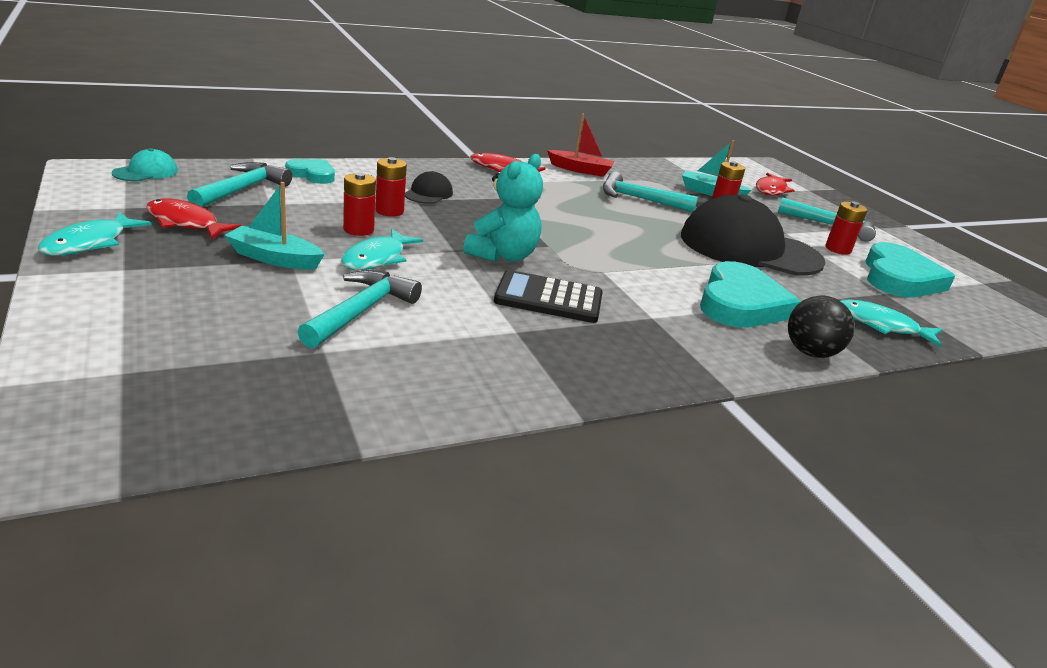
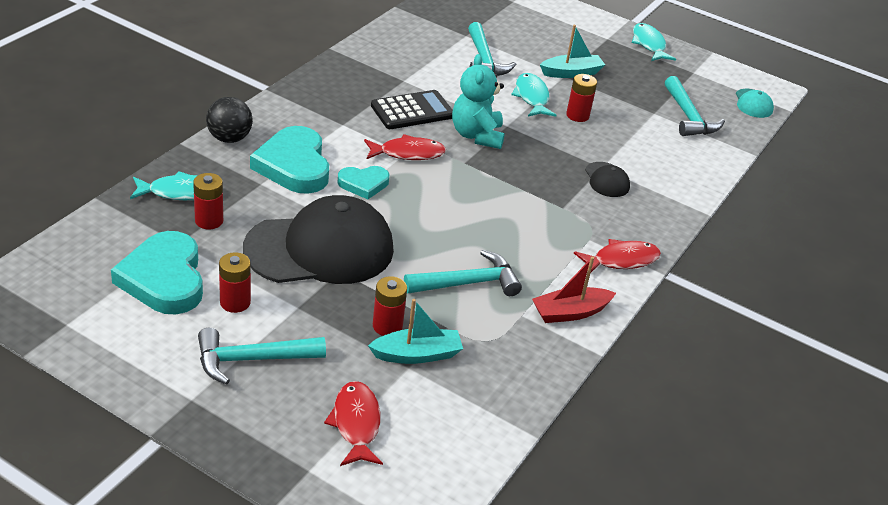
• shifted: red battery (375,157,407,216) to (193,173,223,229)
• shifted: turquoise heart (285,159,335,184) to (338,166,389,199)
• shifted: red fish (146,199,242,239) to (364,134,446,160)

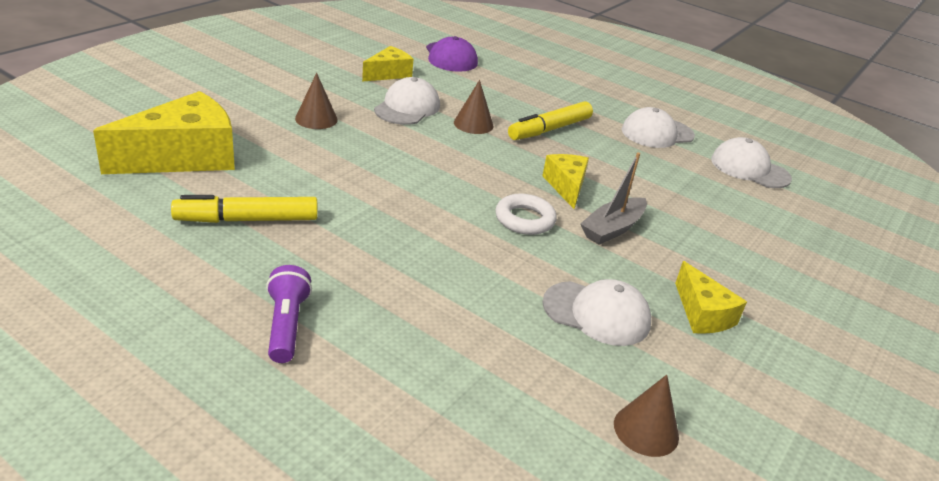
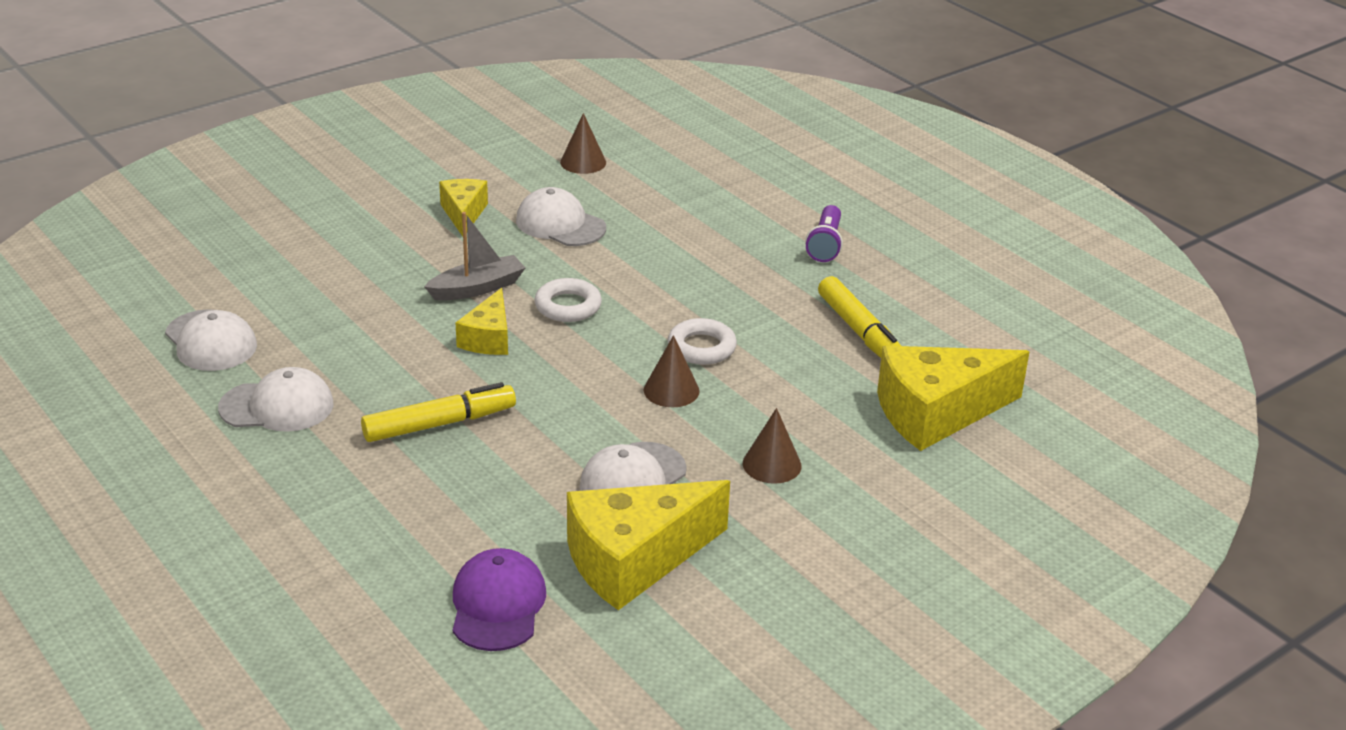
• scaled: yellow cheese (362,46,413,82) = (567,480,730,610) x1.83
• shifted: brown cone (454,80,494,134) to (644,335,700,407)
• rotated: yellow marker (171,195,318,223) = (818,276,901,358) 60 degrees clockwise
• new: white ring (668,318,737,365)

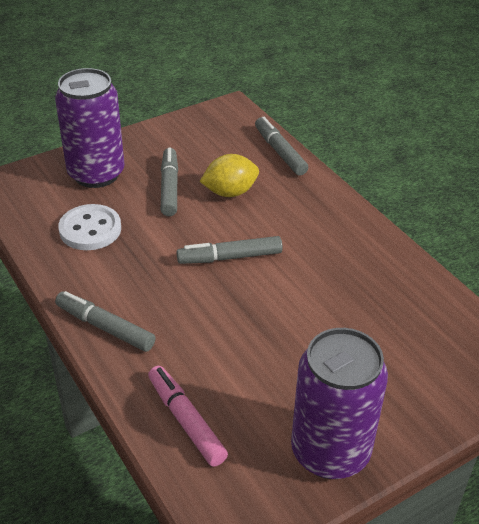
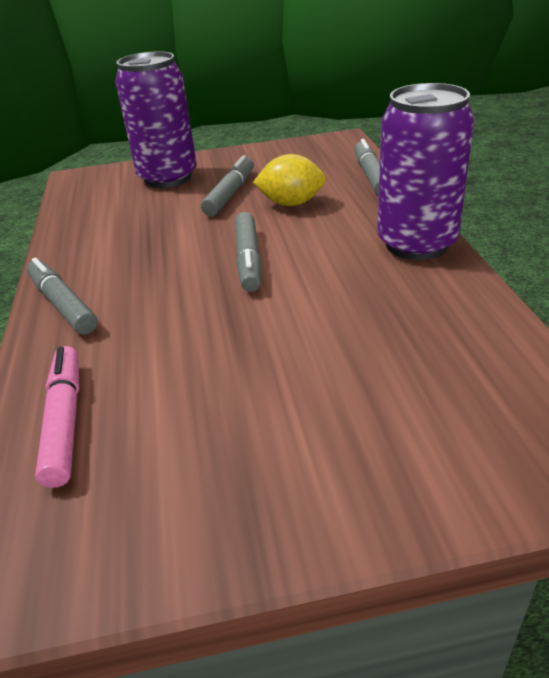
• gone: white button (58,204,121,250)
• rotated: grey marker (177,236,283,264) = (235,212,261,292) 105 degrees counterclockwise
• shifted: purple can (291,328,388,479) to (377,83,475,260)

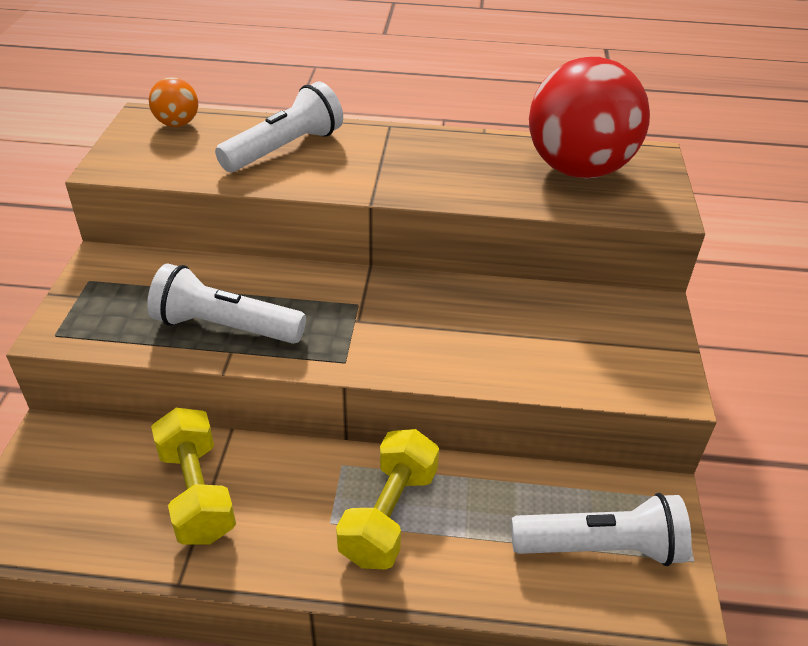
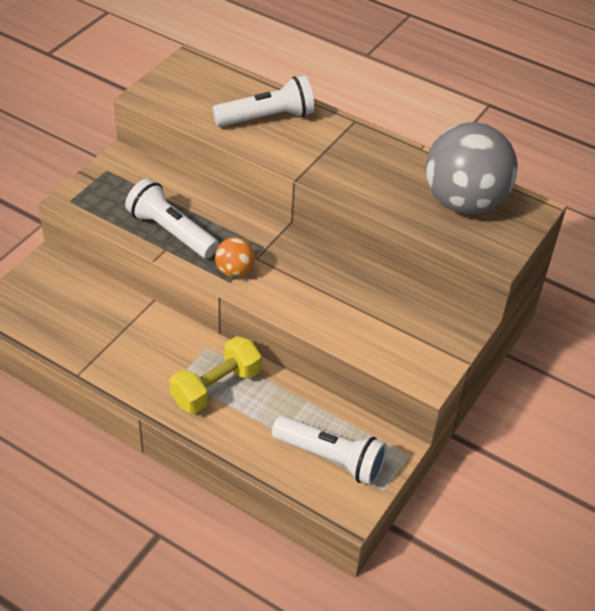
• repainted: red ball (529,57,650,178) to grey ball (425,122,518,214)
• shifted: orange ball (149,77,198,127) to (215,237,255,277)
• gone: yellow dumbbell (151,408,236,545)

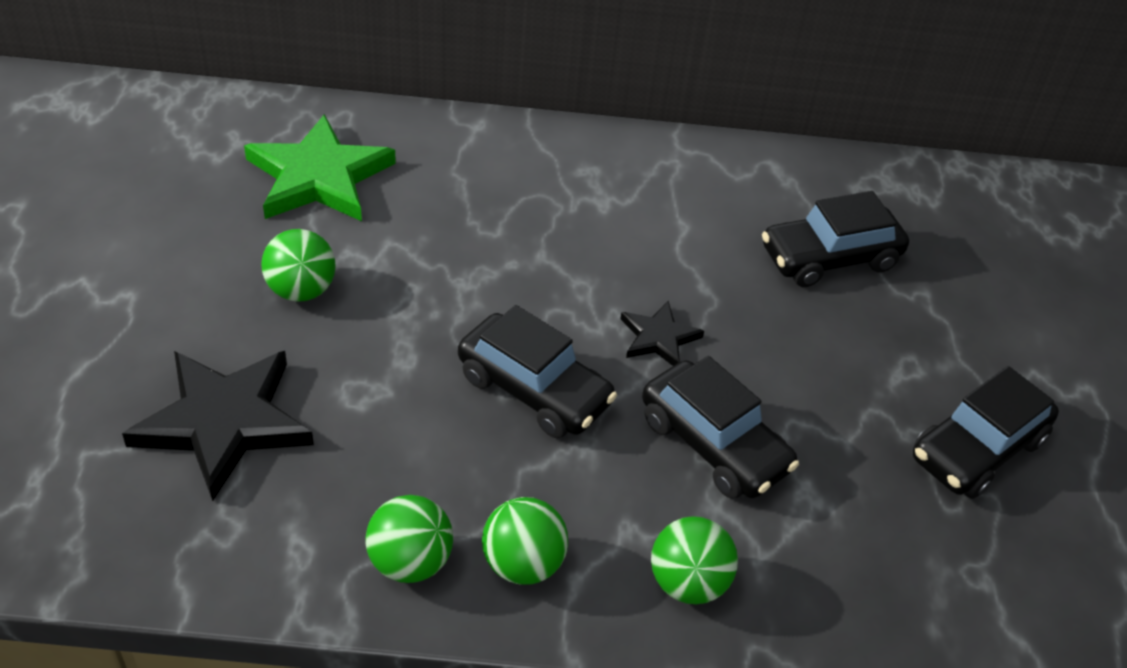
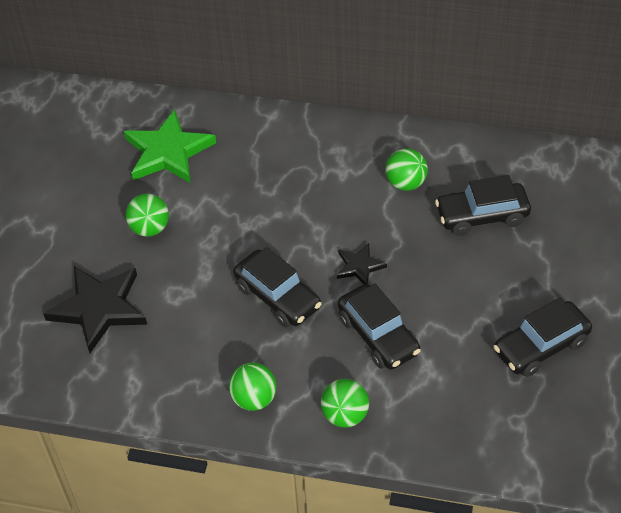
• shifted: green ball (366,495,453,583) to (385,148,428,191)

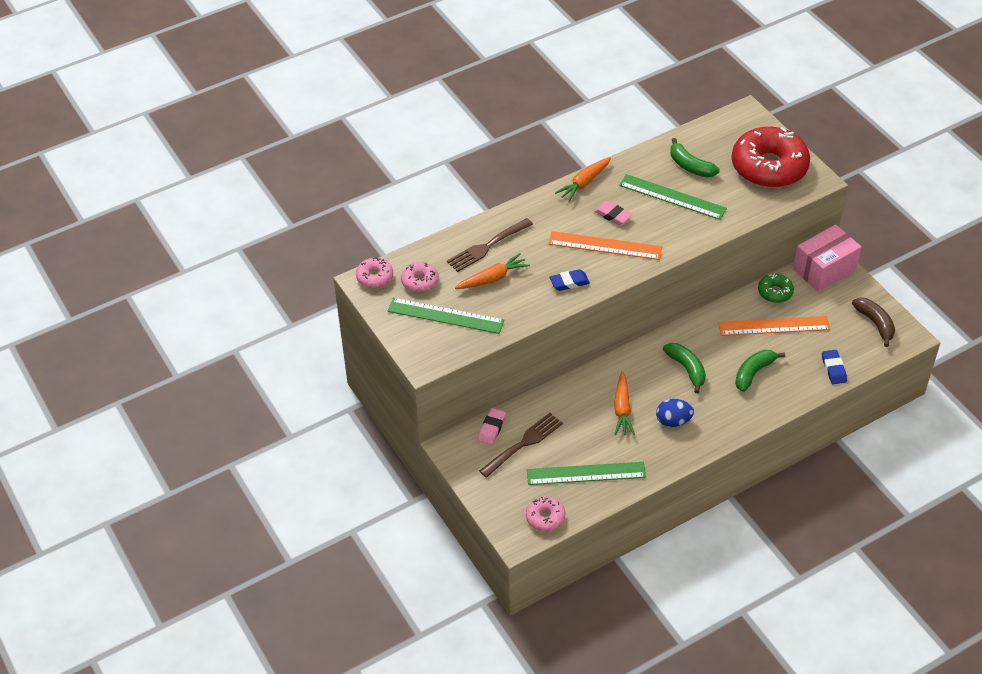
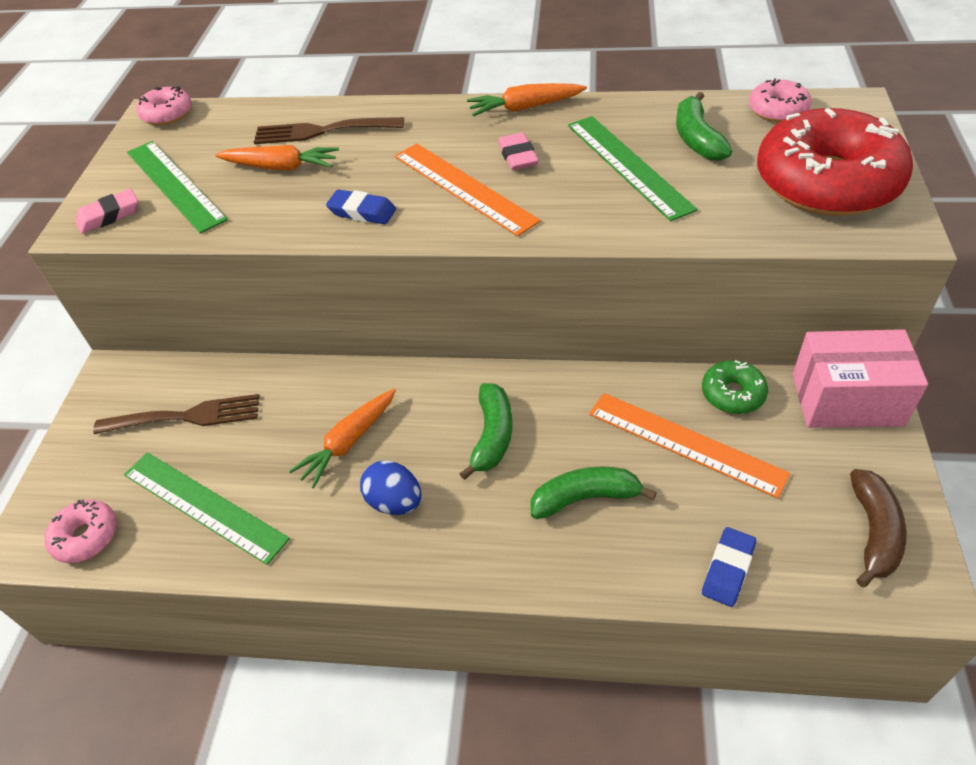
• shifted: pink donut (401,262,439,293) to (749,78,811,122)
• shifted: pink eraser (478,408,506,445) to (75,189,138,234)

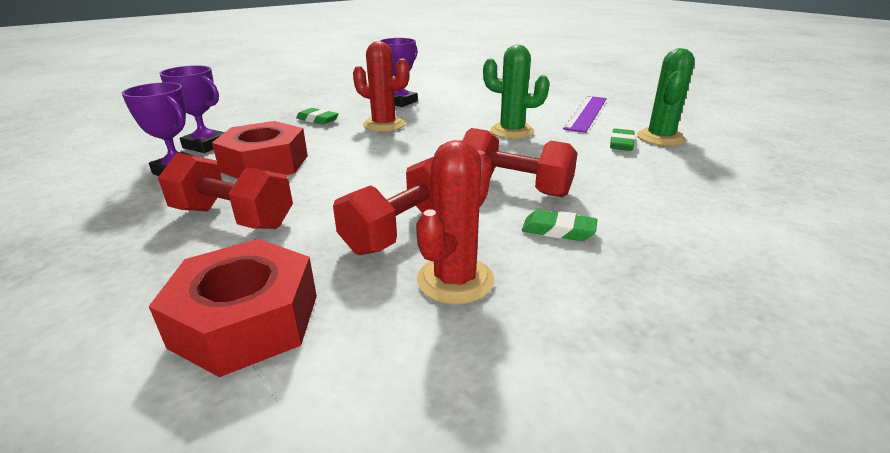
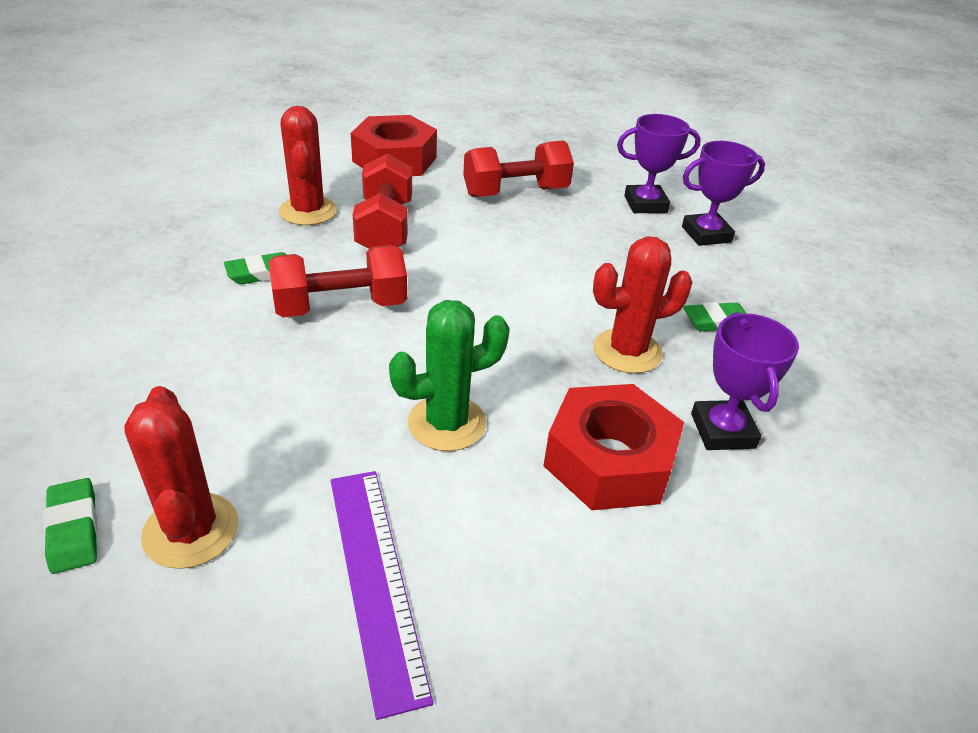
• repainted: green cactus (637,48,695,146) to red cactus (124,386,238,569)
• shifted: red nut (212,121,308,179) to (543,384,684,510)
• shifted: green eraser (610,128,635,151) to (43,478,98,574)

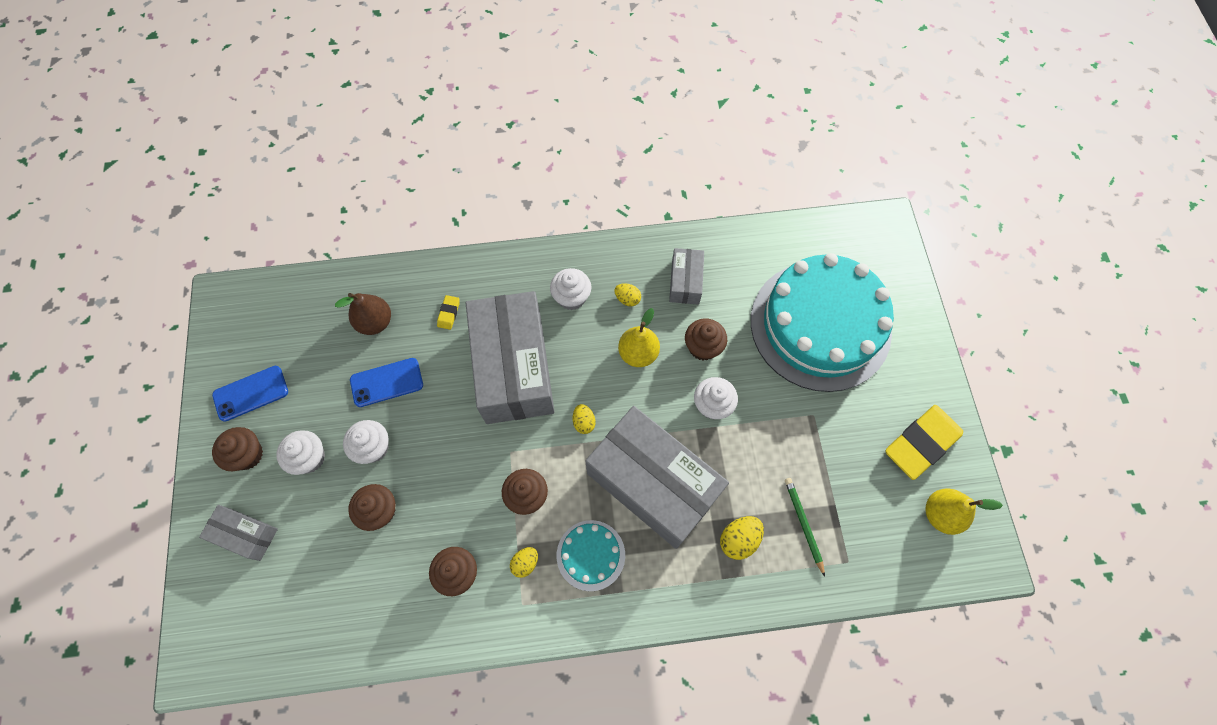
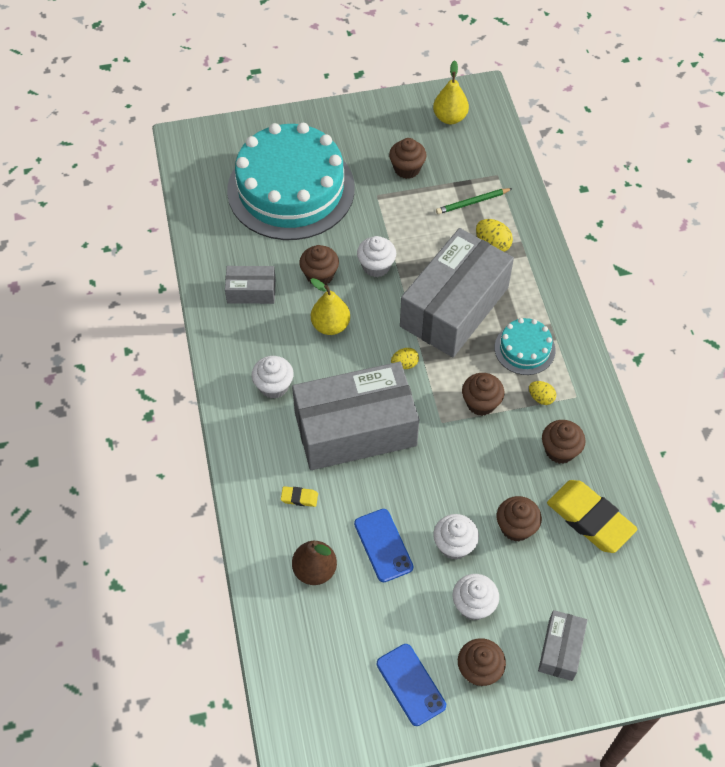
• gone: yellow egg (614,283,641,306)
• shifted: yellow eraser (885,405,963,480) to (547,480,637,553)
• new: brown cupcake (389,138,427,179)

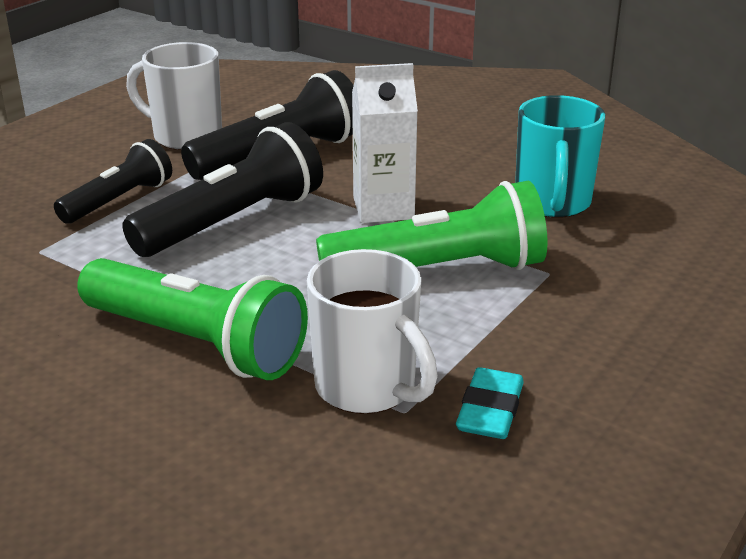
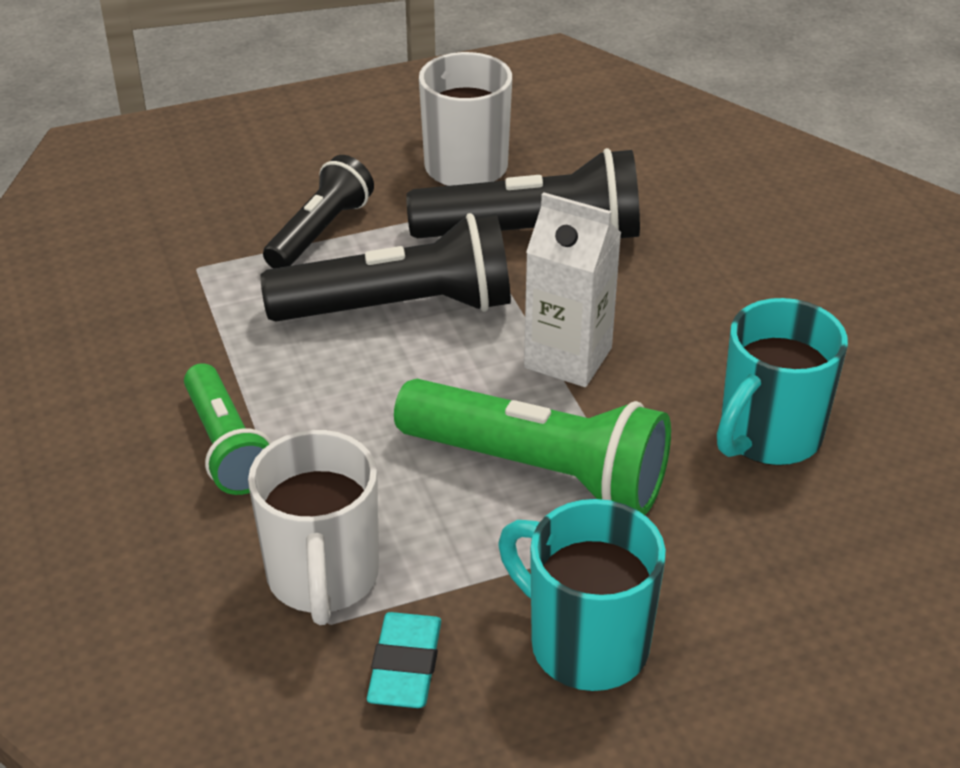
• rotated: black flashlight (54,139,172,224) = (263,155,374,269) 45 degrees counterclockwise
• scaled: green flashlight (77,258,308,380) = (184,363,272,495) x0.63
• rotated: turquoise eraser (456,367,524,439) = (367,612,441,708) 45 degrees counterclockwise
• new: turquoise mug (498,499,666,691)

